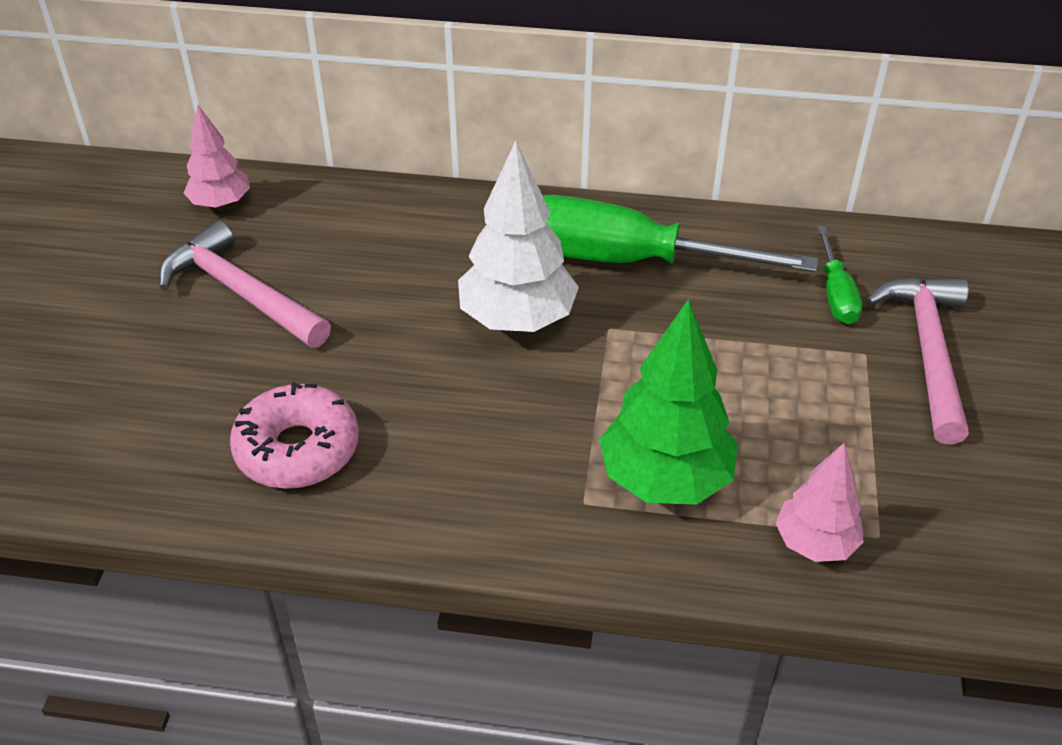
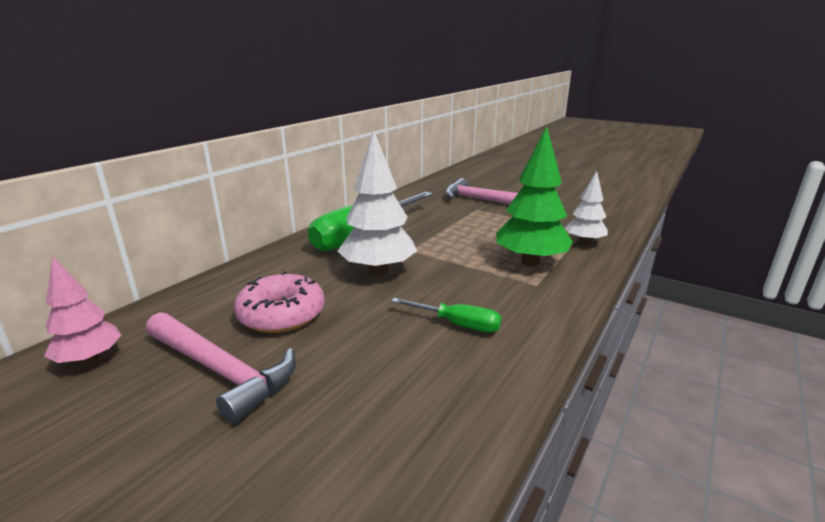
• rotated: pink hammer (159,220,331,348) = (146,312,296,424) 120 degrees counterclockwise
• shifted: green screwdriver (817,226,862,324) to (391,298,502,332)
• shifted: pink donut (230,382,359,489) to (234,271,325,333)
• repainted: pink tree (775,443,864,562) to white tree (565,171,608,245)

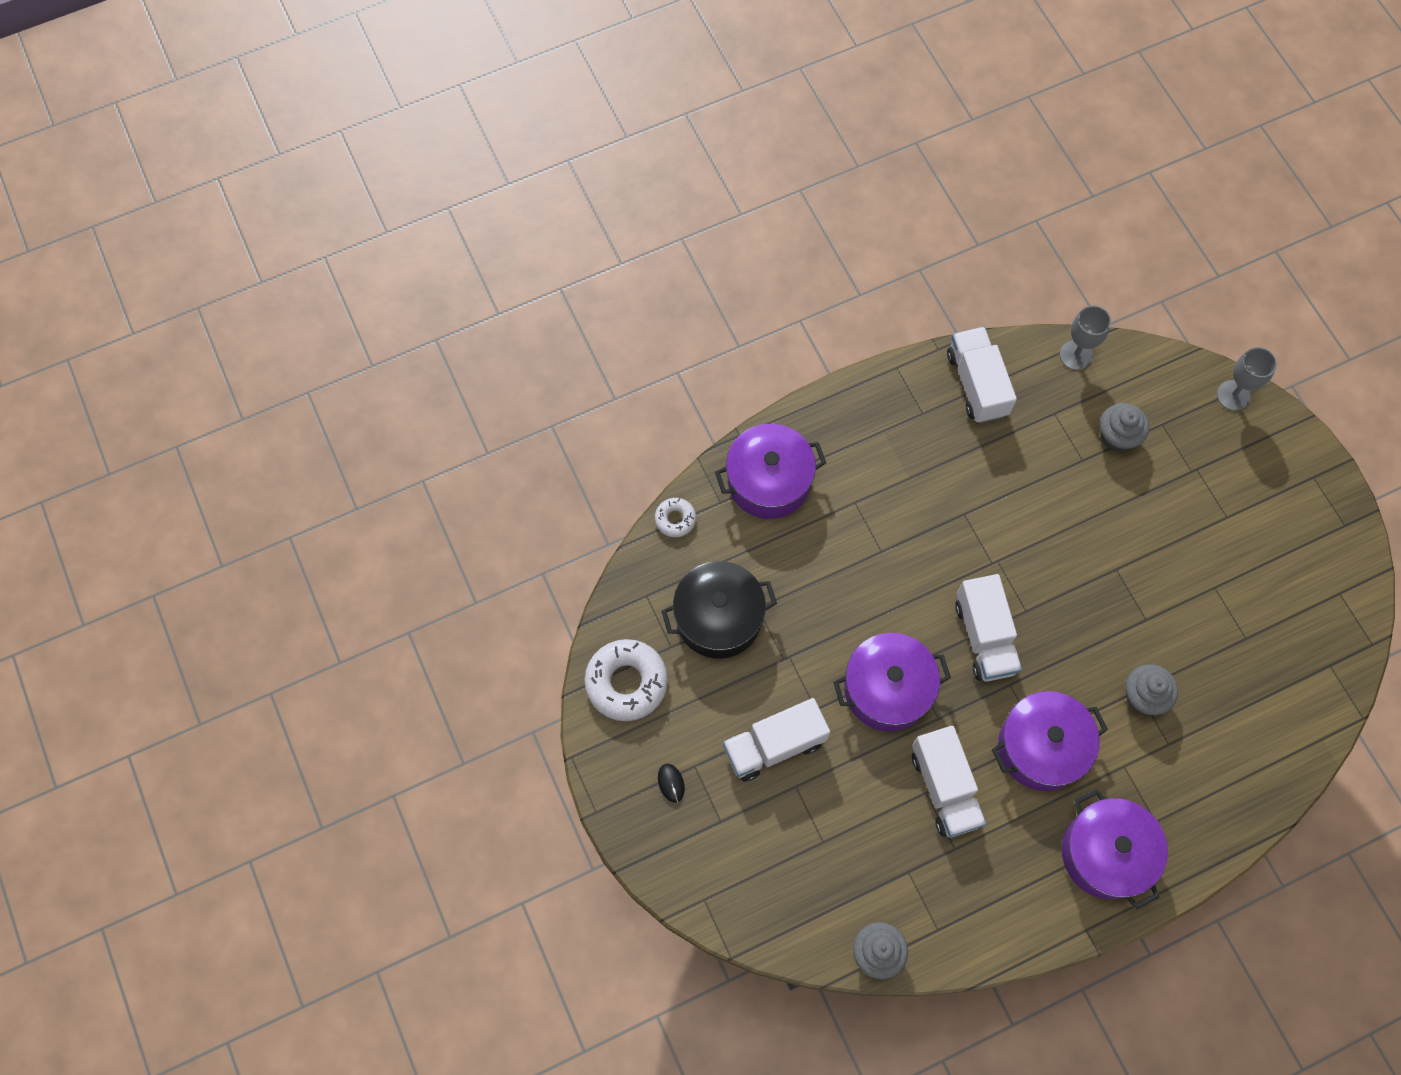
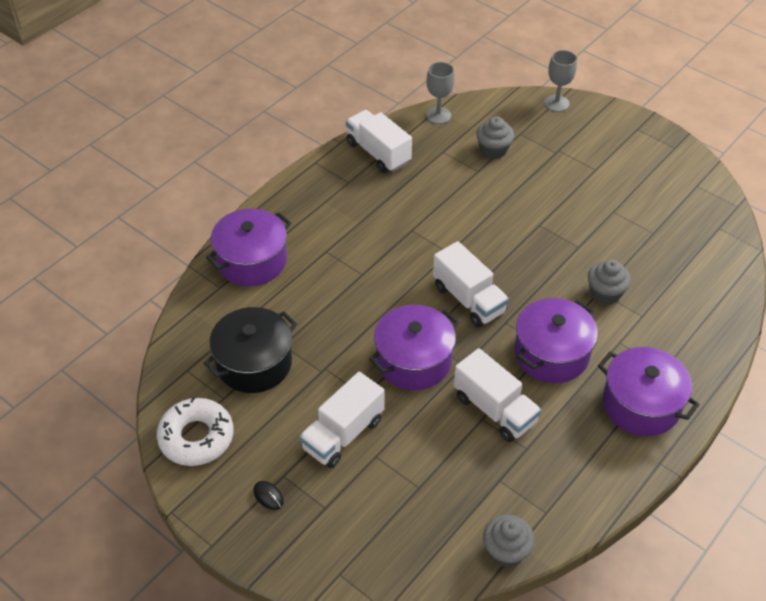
• gone: white donut (655,498,696,537)

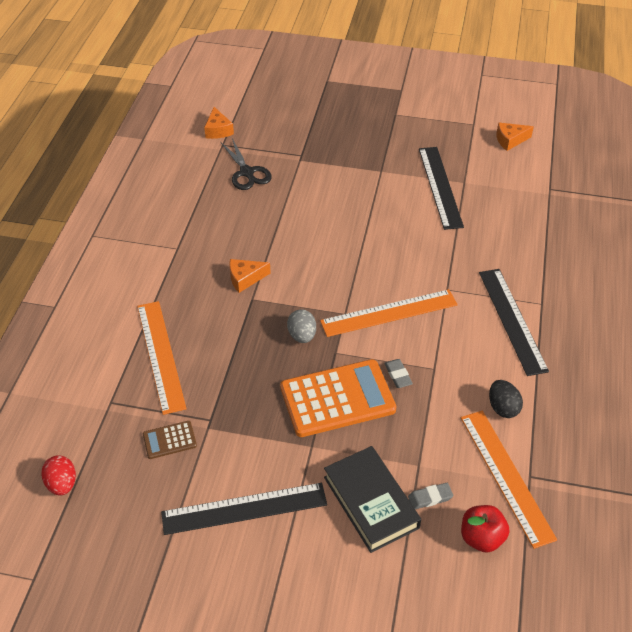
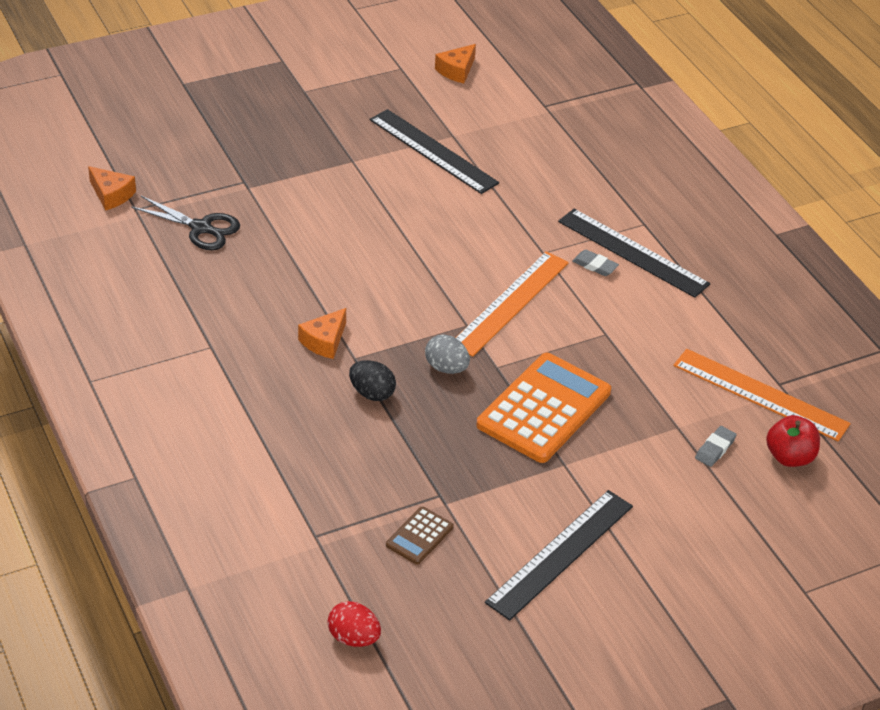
• gone: orange ruler (137,301,187,415)
• shifted: grey eraser (384,359,413,388) to (572,250,619,276)
• shifted: black egg (489,380,523,418) to (349,360,396,401)
• gone: black book (324,446,421,553)

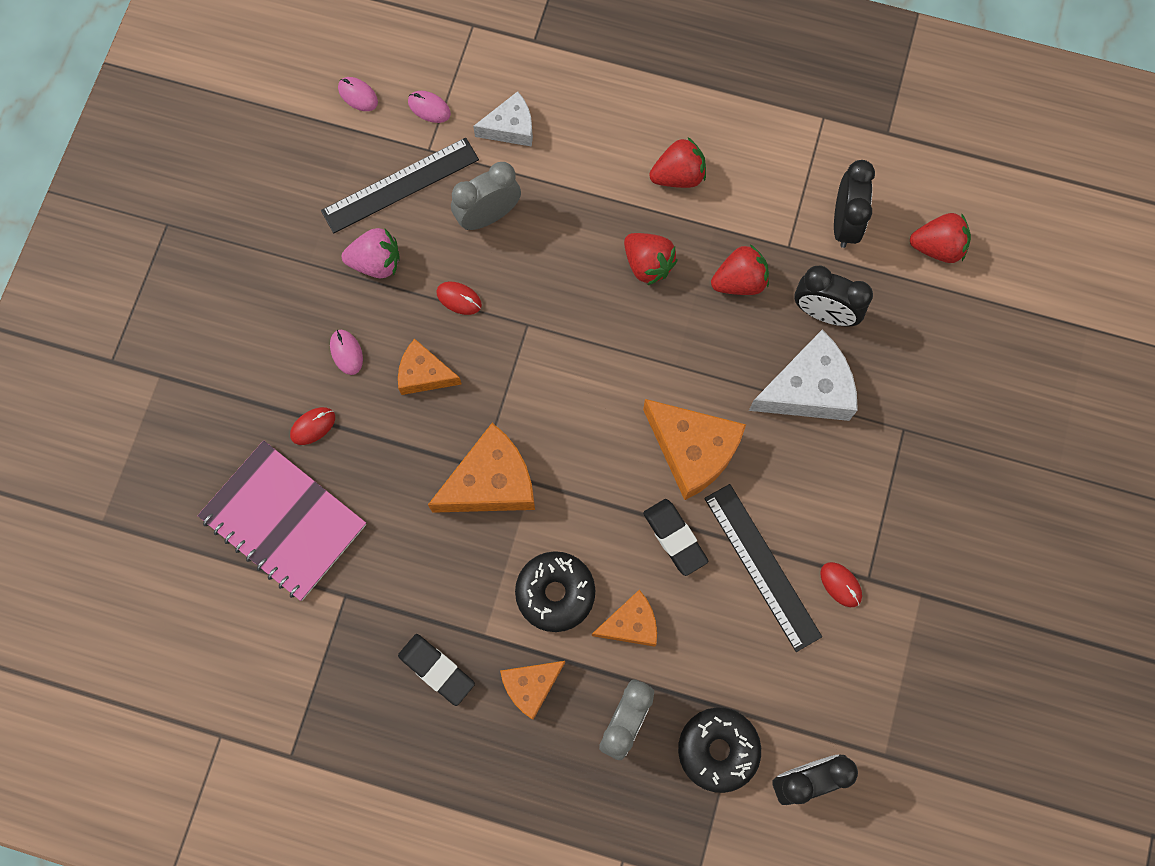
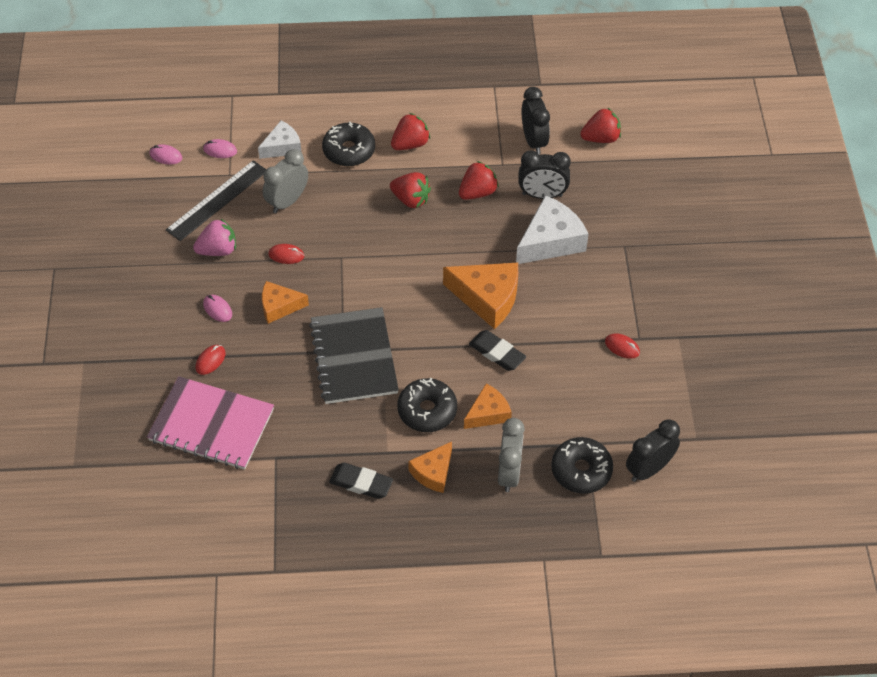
• swapped: orange cheese (428,423,535,513) to black notebook (309,307,399,404)
• gone: black ruler (704,484,822,652)
• new: black donut (322,122,375,166)

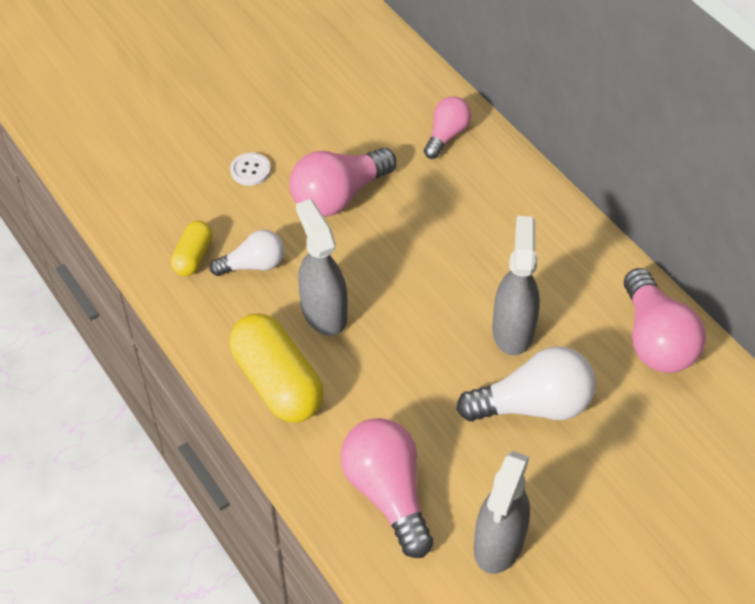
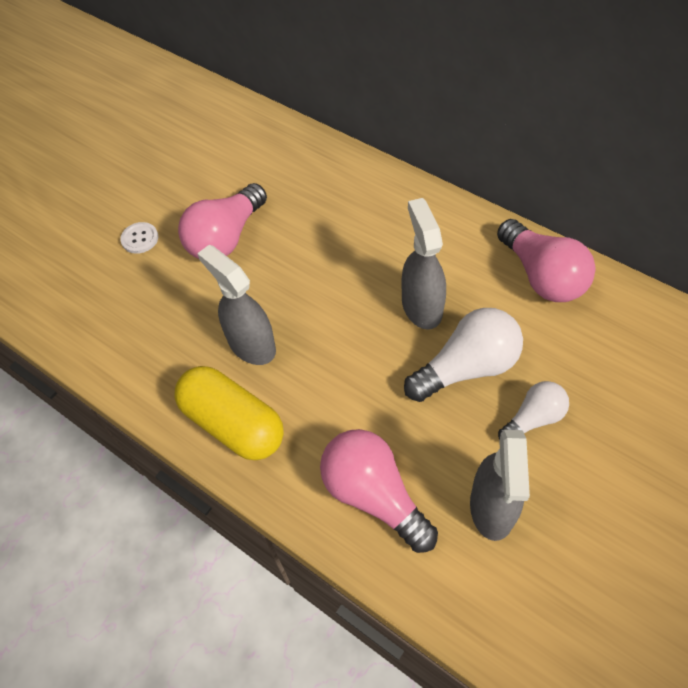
• gone: pink light bulb (424,97,471,159)
• gone: yellow capsule (171,221,213,276)
• shifted: white light bulb (210,230,284,276) to (498,381,569,440)

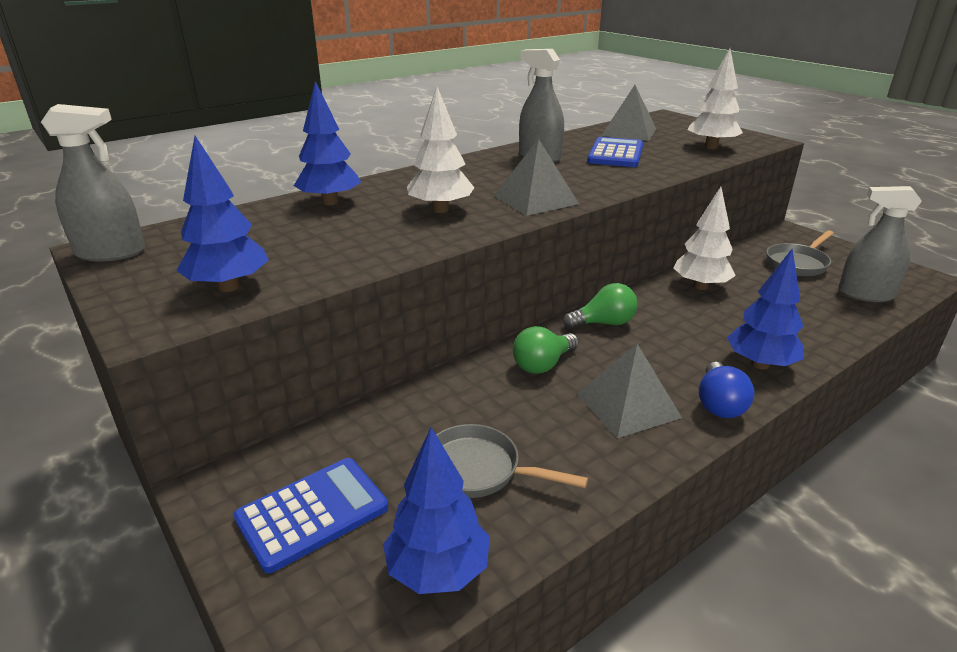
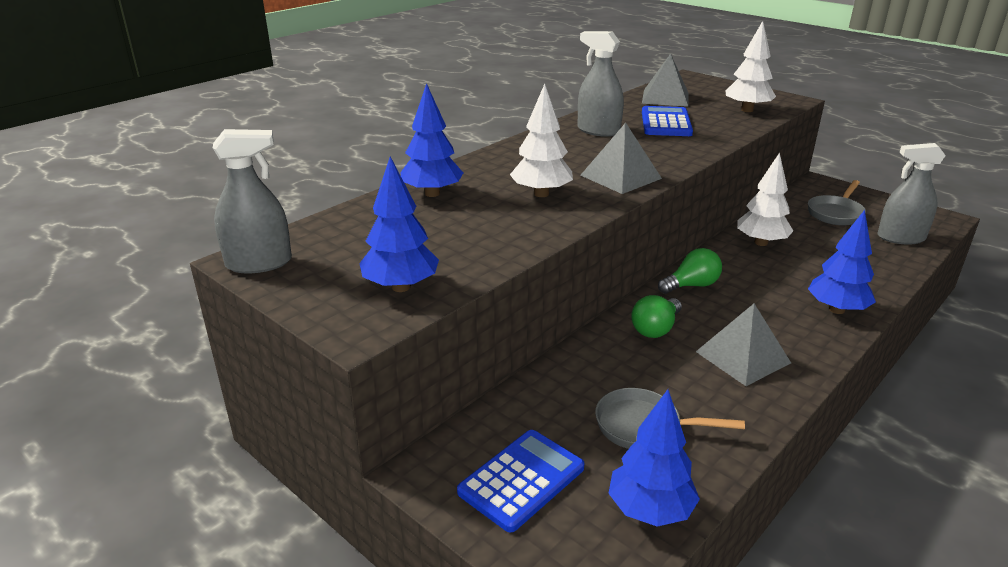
• gone: blue light bulb (699,362,754,418)

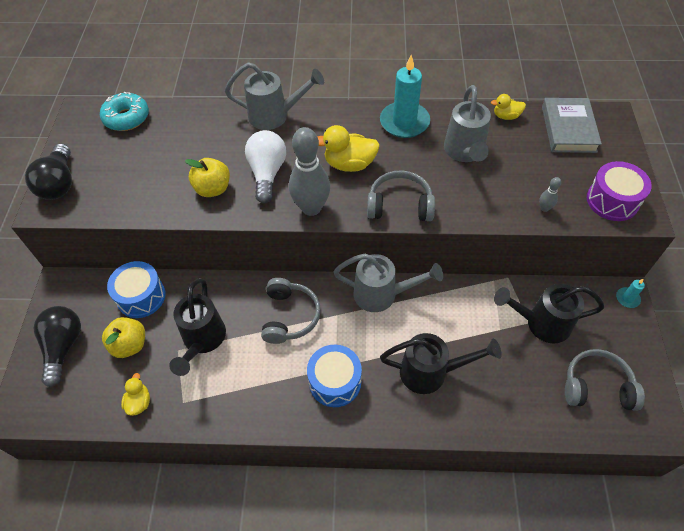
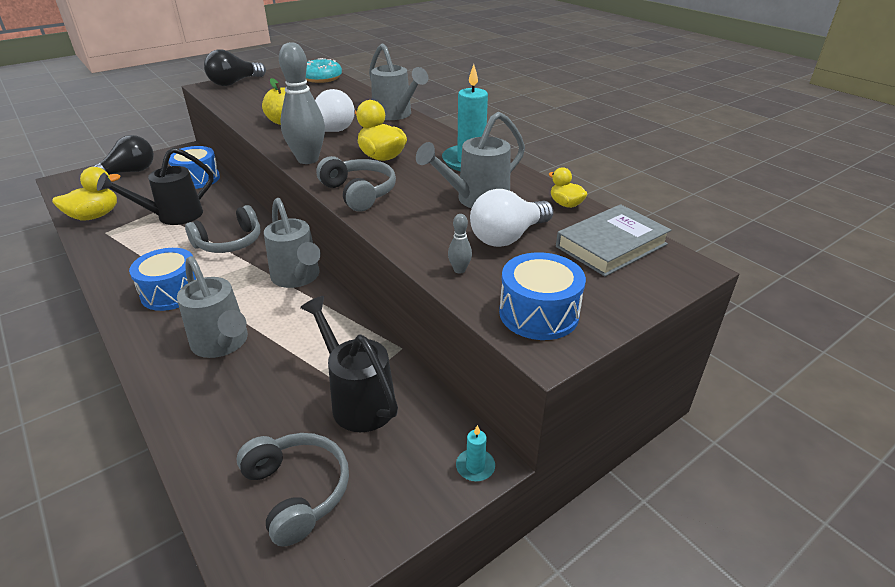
• repainted: purple drum (587,161,652,221) to blue drum (499,252,586,340)
• gone: yellow apple (102,317,145,358)
• repainted: black watering can (380,333,502,394) to grey watering can (177,256,248,358)
• scaled: yellow duck (121,373,150,416) = (52,167,120,221) x1.71
• new: white light bulb (470,189,554,247)

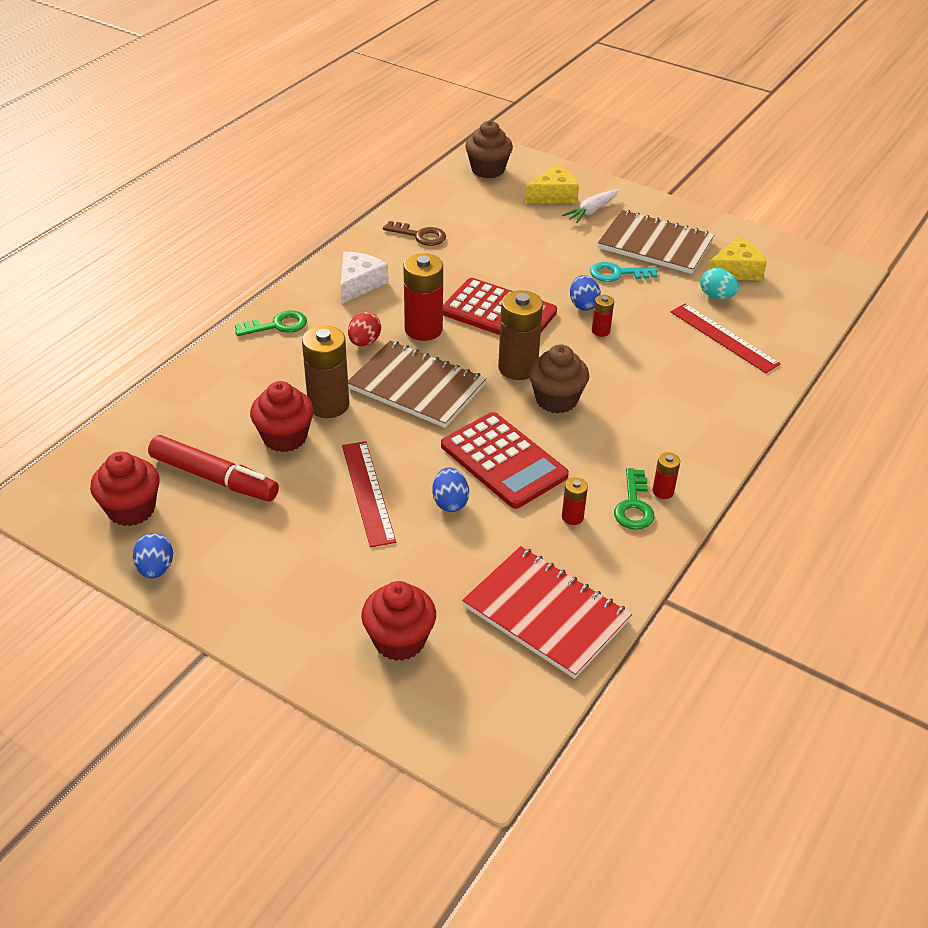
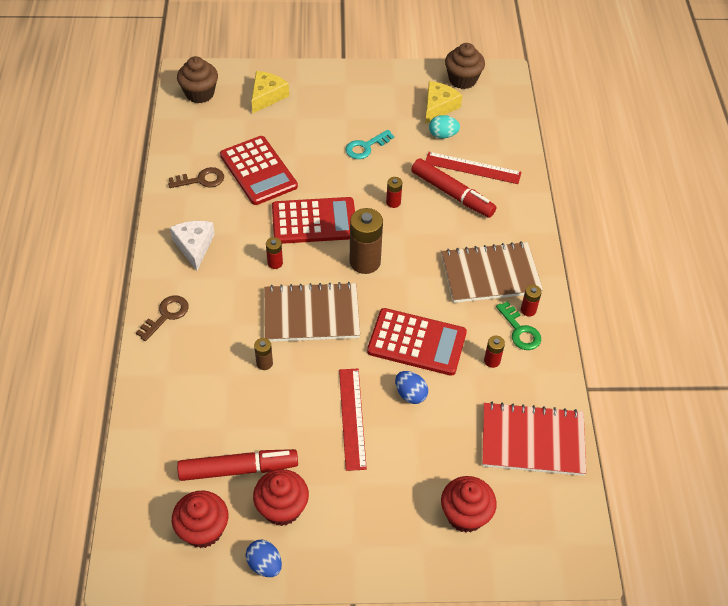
• gone: white carrot (562,189,619,223)
• shifted: brown notebook (598,210,714,274) to (441,241,543,303)
• scaled: red battery (403,253,443,341) = (266,237,283,269) x0.49
• gone: blue egg (570,275,601,311)
• repainted: green key (235,311,307,336) to brown key (136,295,189,341)
• gone: red egg (348,312,381,346)
• scaled: brown battery (302,326,349,418) = (254,338,273,370) x0.49
• shifted: brown cupcake (529,344,589,413) to (445,43,485,89)
• shifted: red cupcake (250,381,314,452) to (253,469,309,526)
• rotated: red ruler (342,441,396,547) = (339,369,367,471) 45 degrees clockwise
• new: red calculator (220,136,298,205)
• new: red marker (411,158,496,218)

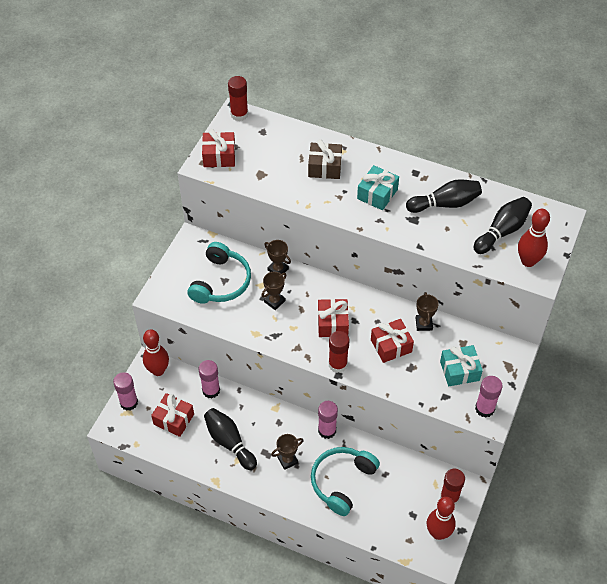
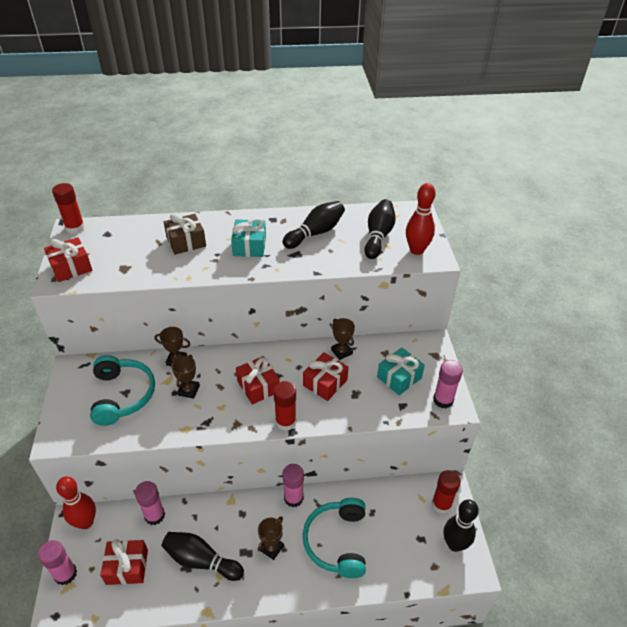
• repainted: red bowling pin (427,497,456,540) to black bowling pin (444,500,479,552)

